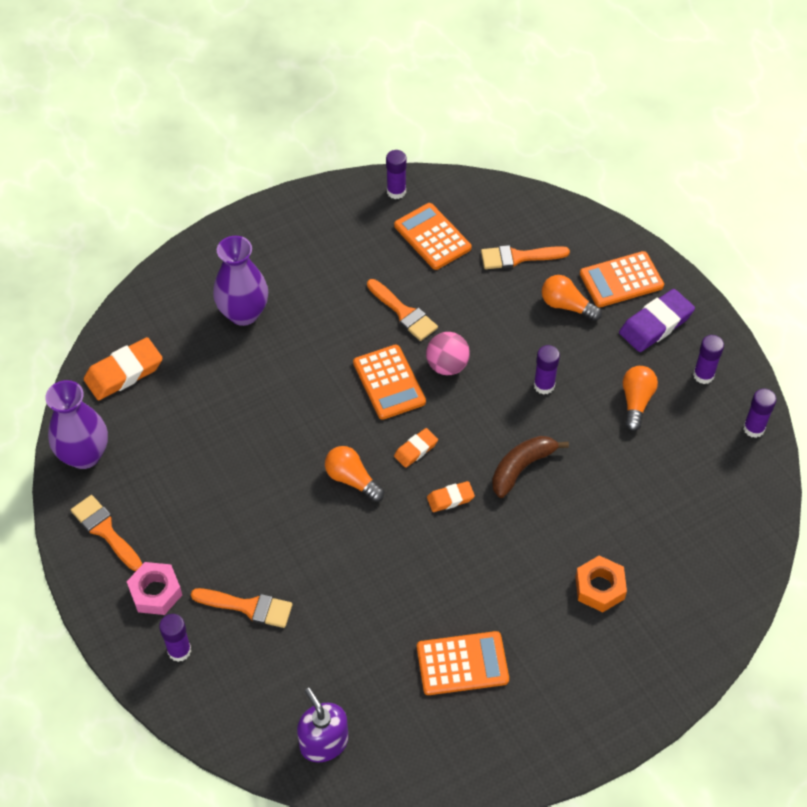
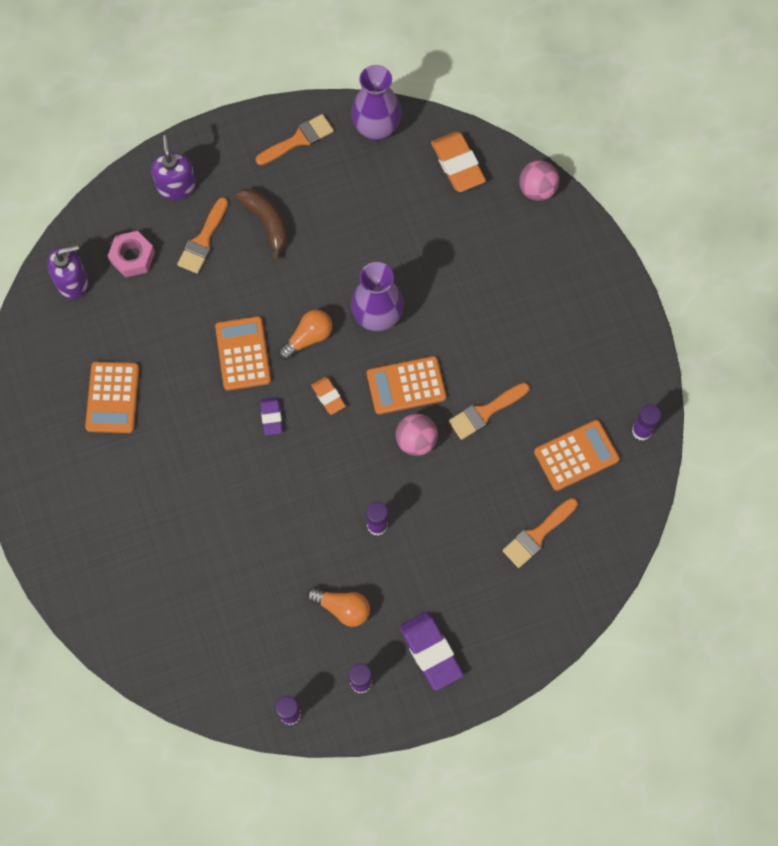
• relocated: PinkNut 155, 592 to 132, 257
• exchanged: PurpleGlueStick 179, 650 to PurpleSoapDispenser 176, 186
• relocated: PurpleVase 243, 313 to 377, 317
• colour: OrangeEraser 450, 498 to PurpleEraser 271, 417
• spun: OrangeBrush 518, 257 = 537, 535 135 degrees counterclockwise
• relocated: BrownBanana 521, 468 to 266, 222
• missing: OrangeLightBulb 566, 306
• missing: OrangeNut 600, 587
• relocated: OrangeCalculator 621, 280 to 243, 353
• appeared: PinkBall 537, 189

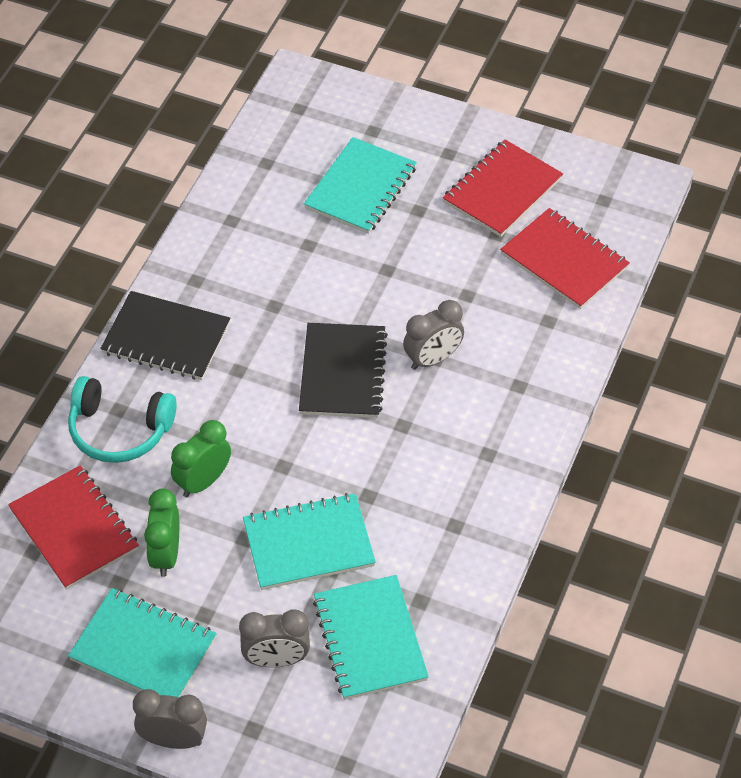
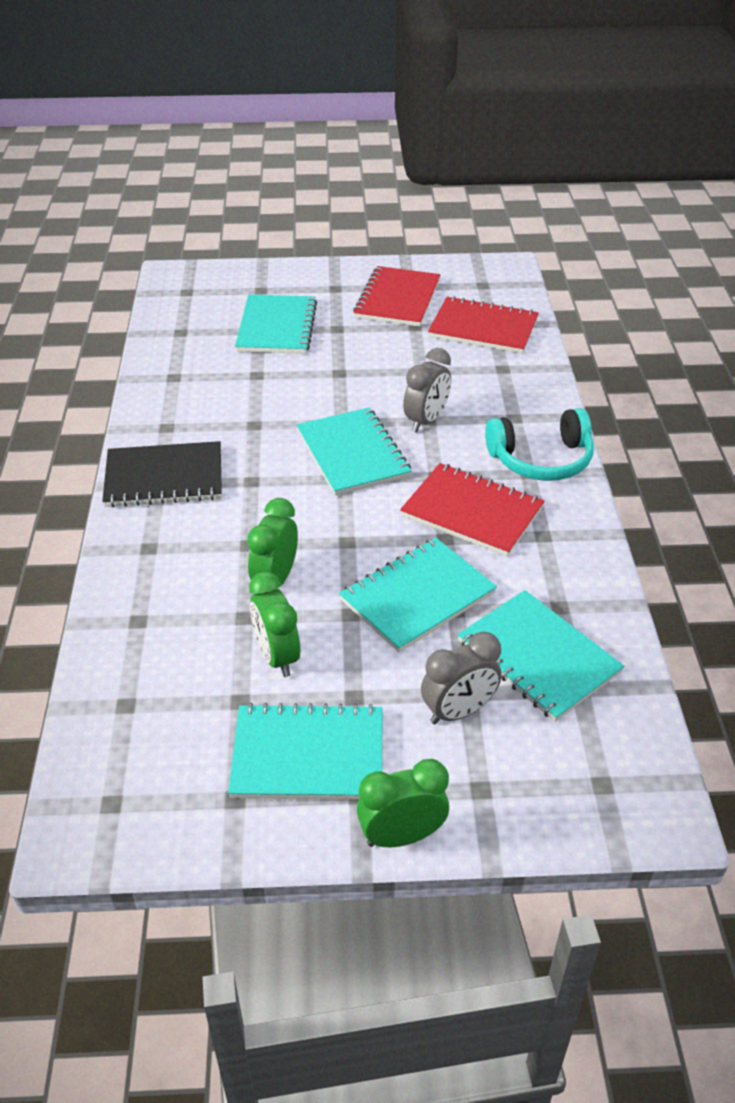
• relocated: RedNotebook 74, 529 to 472, 512
• relocated: TurquoiseHeadphones 119, 430 to 541, 460
• colour: GreyClock 173, 739 to GreenClock 401, 836
• colour: BlackNotebook 342, 373 to TurquoiseNotebook 352, 454

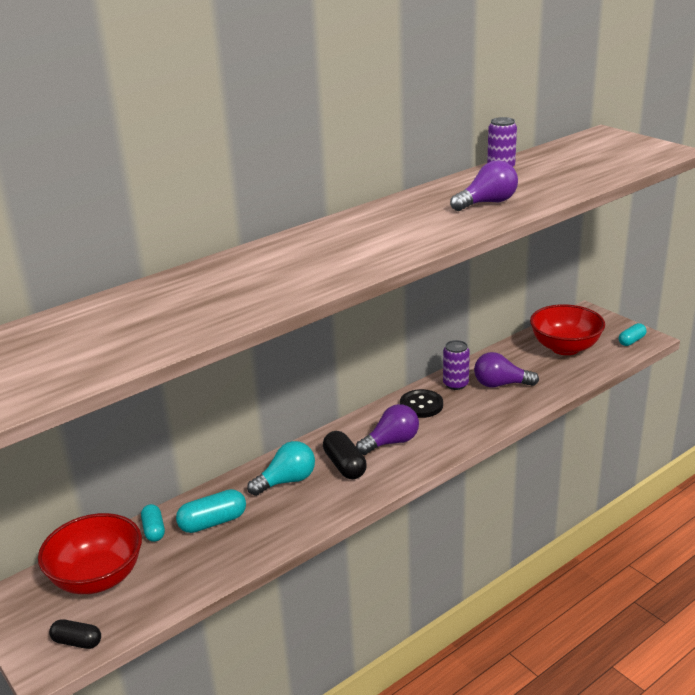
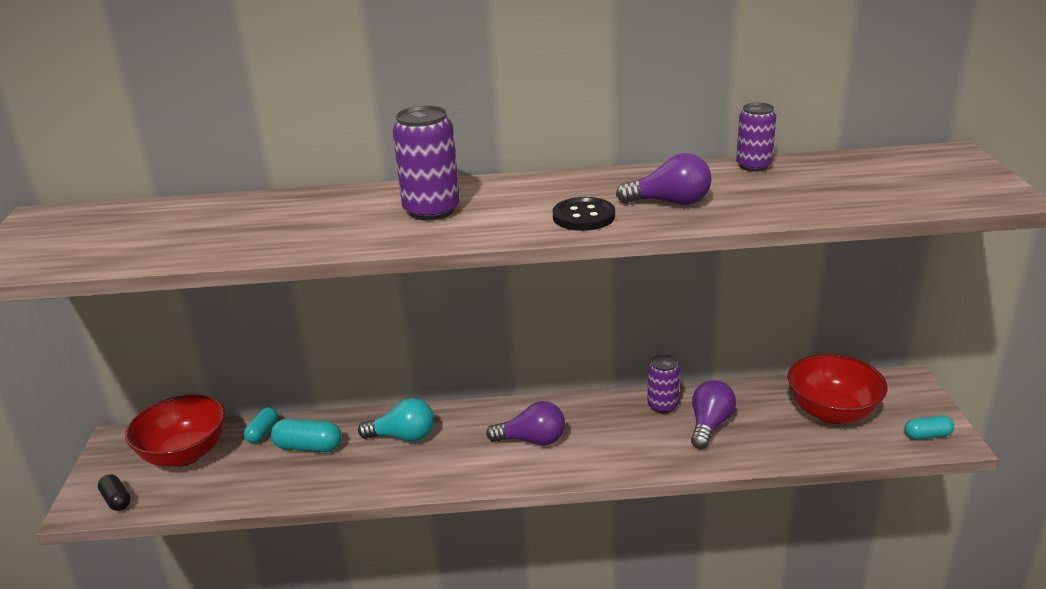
• missing: BlackCapsule 344, 465
• relocated: BlackButton 421, 405 to 583, 216
• spun: PurpleLightBulb 501, 384 = 709, 425 75 degrees clockwise
• appeared: PurpleCan 431, 210

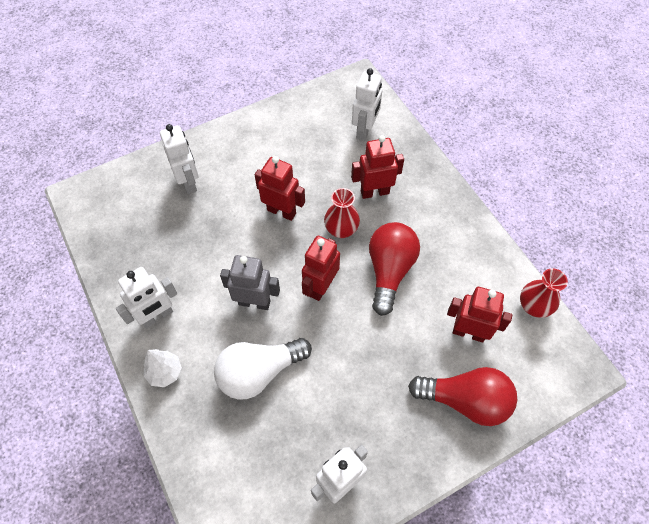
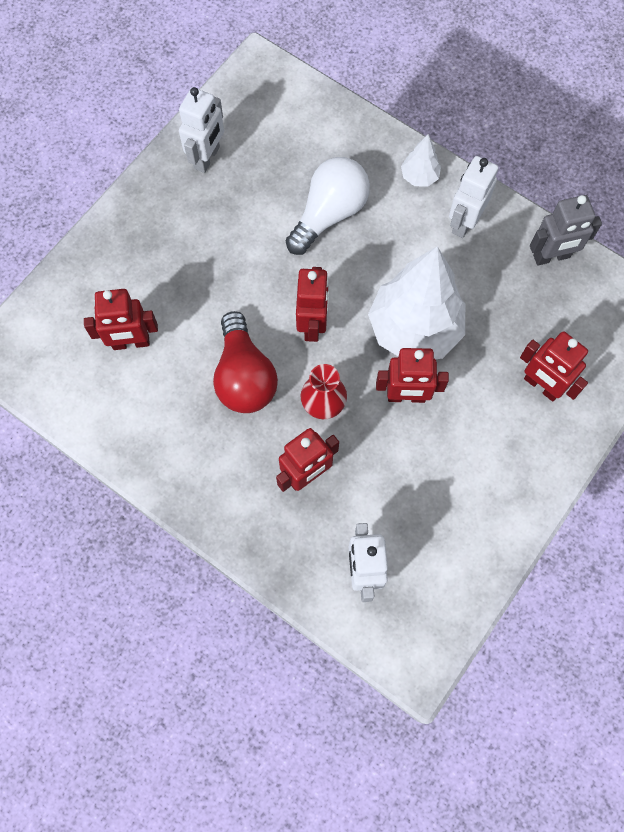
• colour: WhiteRobot 188, 182 to RedRobot 541, 386
• relocated: GreyRobot 254, 302 to 551, 257
• missing: RedLightBulb 465, 400
• missing: RedVase 533, 306
• appeared: WhiteTree 414, 329

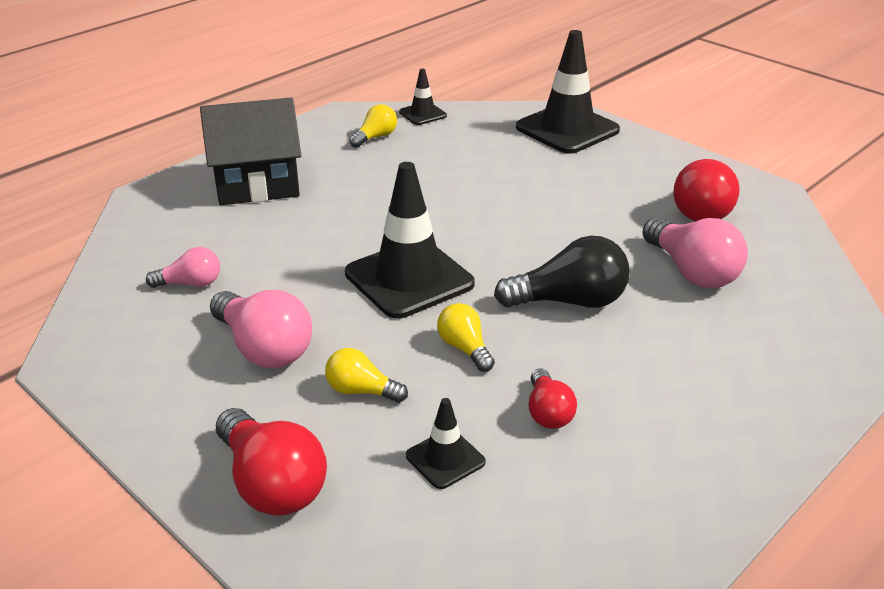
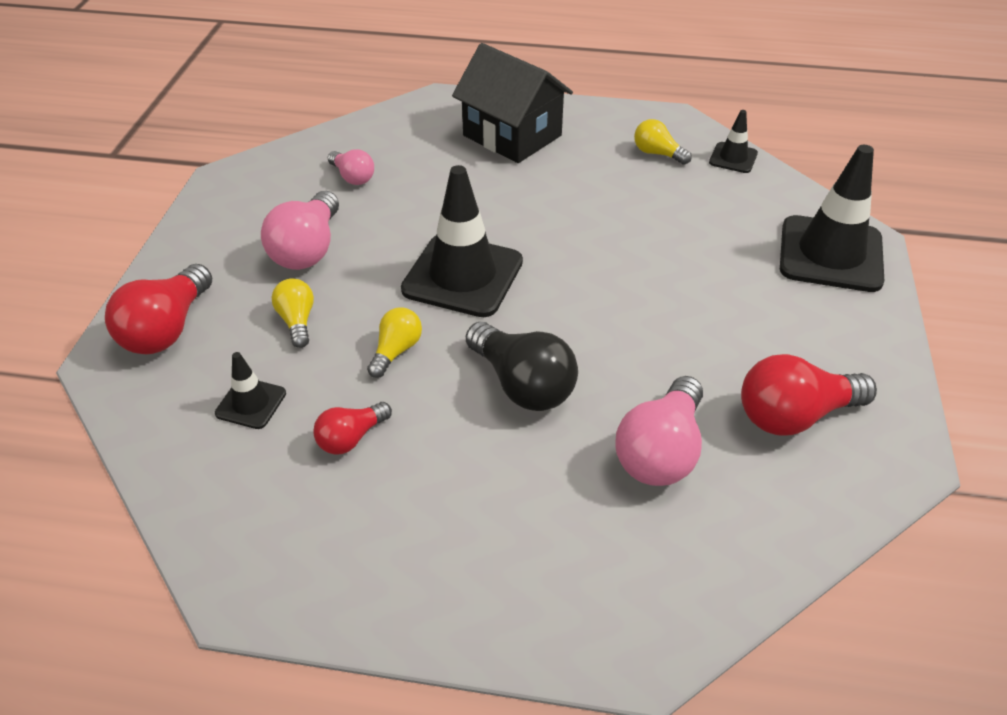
• spun: YellowLightBulb 375, 137 = 657, 153 150 degrees counterclockwise

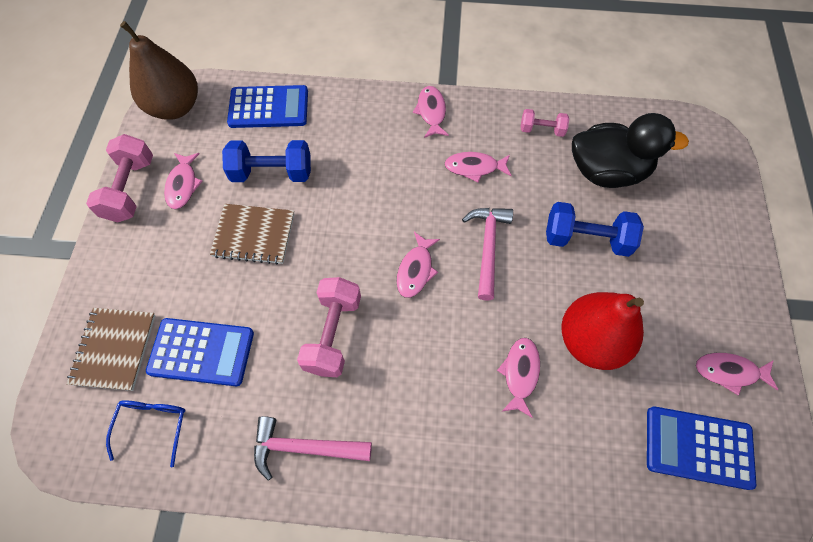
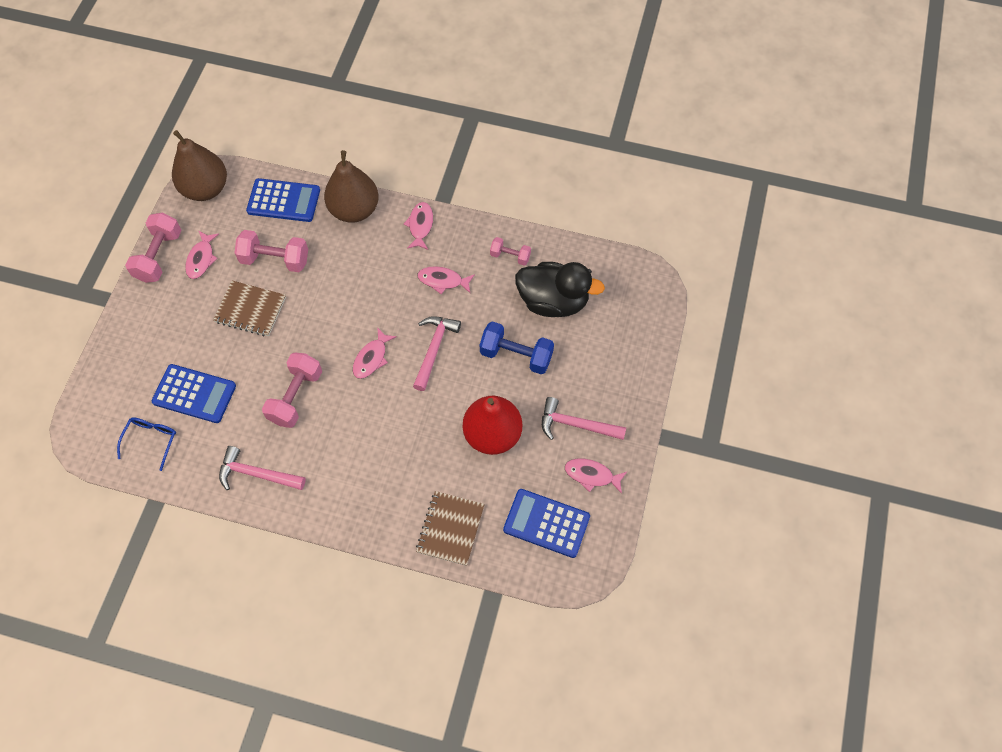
• relocated: BrownNotebook 114, 349 to 450, 529
• colour: BlueDumbbell 272, 173 to PinkDumbbell 275, 260
• missing: PinkFish 520, 373
• appeared: BrownPear 354, 210
• appeared: PinkHammer 576, 425

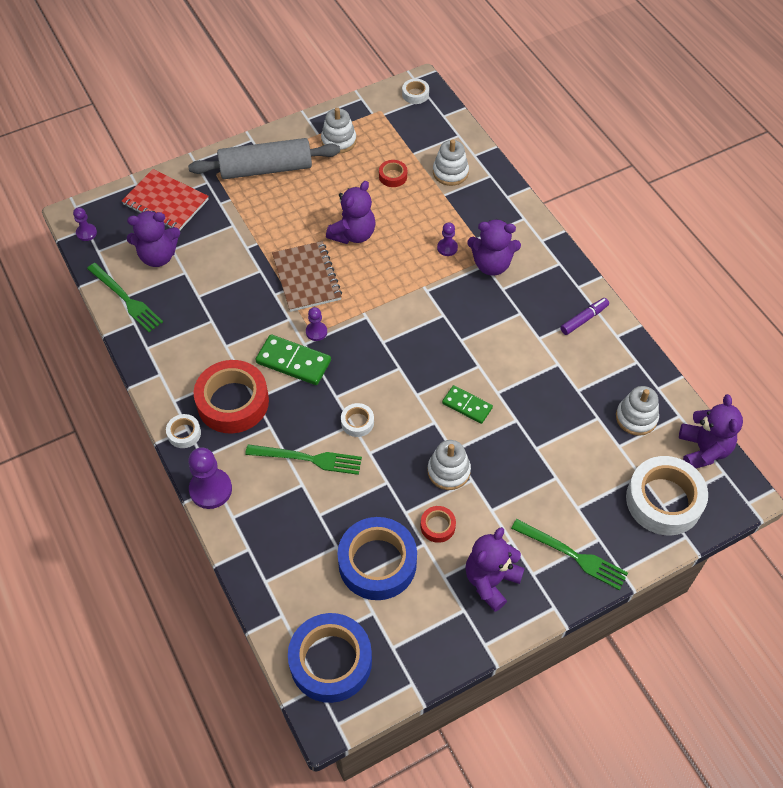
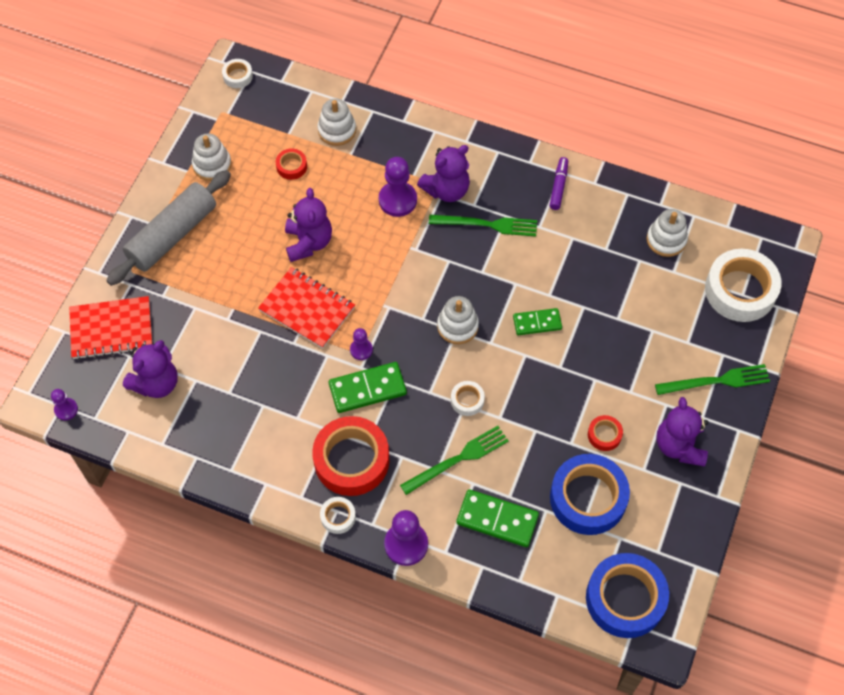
• relocated: GreenFork 126, 299 to 487, 225
• colour: BrownNotebook 306, 278 to RedNotebook 307, 309
• relocated: WhiteStackingToy 448, 471 to 457, 326
• size: PurplePawn 447, 248 = 397, 200 x1.80
• missing: PurpleTeddyBear 703, 450
• appeared: GreenDomino 497, 519

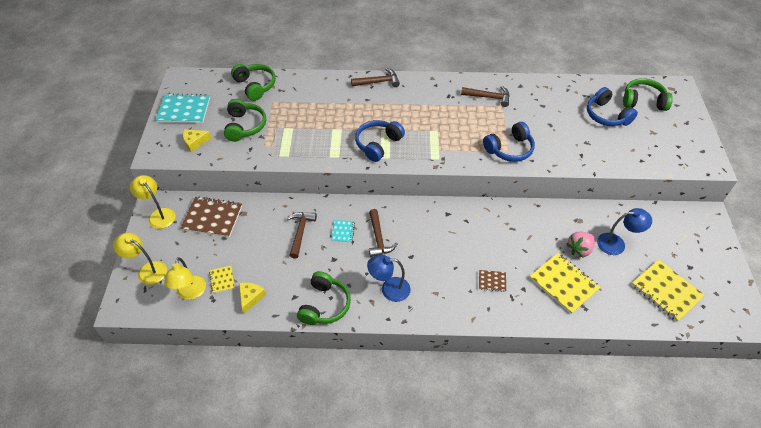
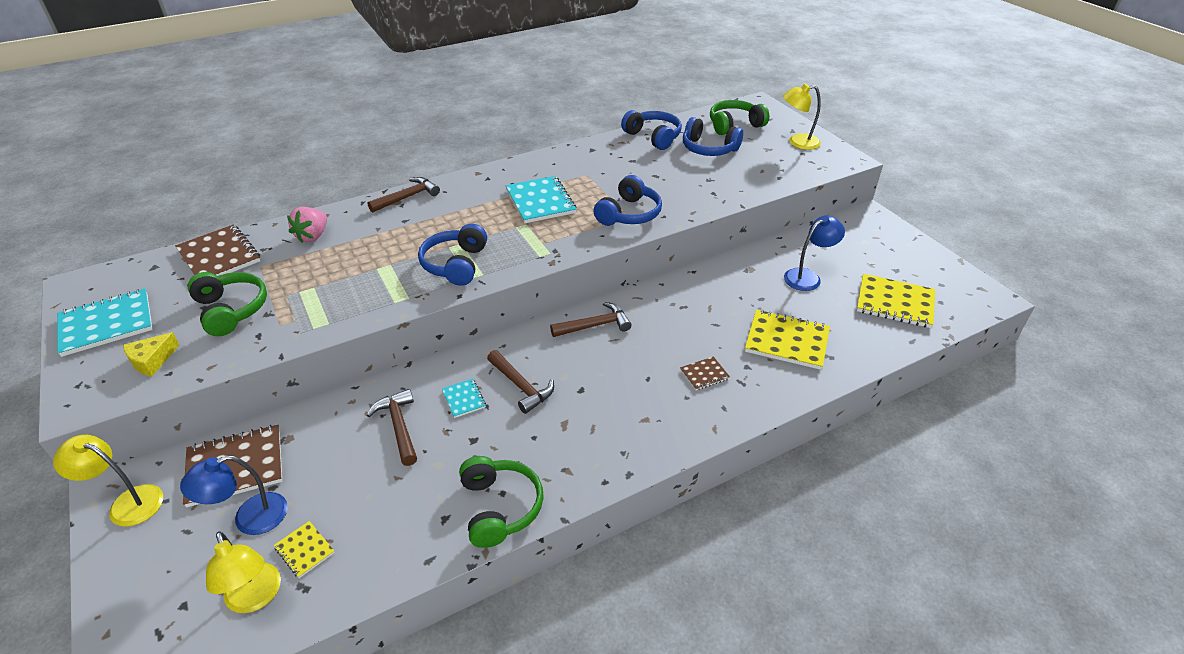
• relocated: YellowLamp 147, 270 to 797, 142
• exchanged: GreenHeadphones 255, 86 to BrownNotebook 219, 256
• missing: YellowCheese 250, 297
• relocated: BlueLamp 389, 289 to 249, 518
• relocated: BrownHammer 489, 97 to 595, 325
• relocated: PinkStrawberry 579, 249 to 313, 236
• appeared: TurquoiseNotebook 540, 201
• appeared: BlueHeadphones 653, 137

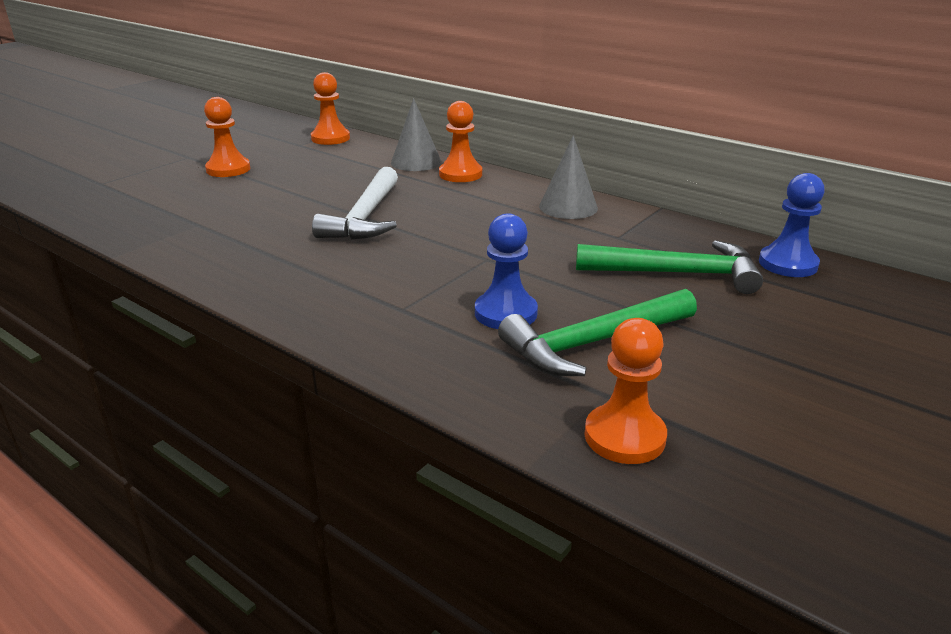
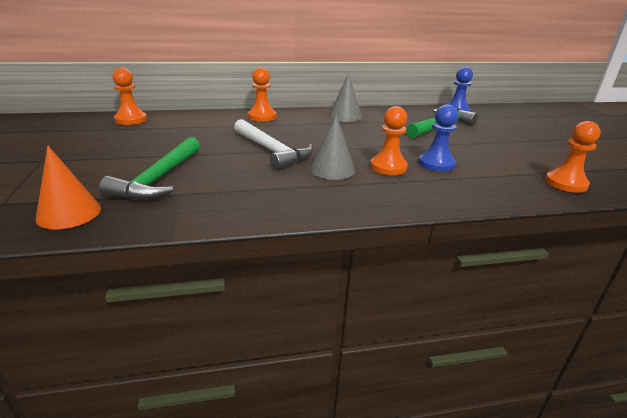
• relocated: OrangePawn 228, 169 to 388, 167
• relocated: GreyCone 416, 162 to 332, 169
• relocated: GreenHammer 593, 343 to 159, 178
• appeared: OrangeCone 69, 213

